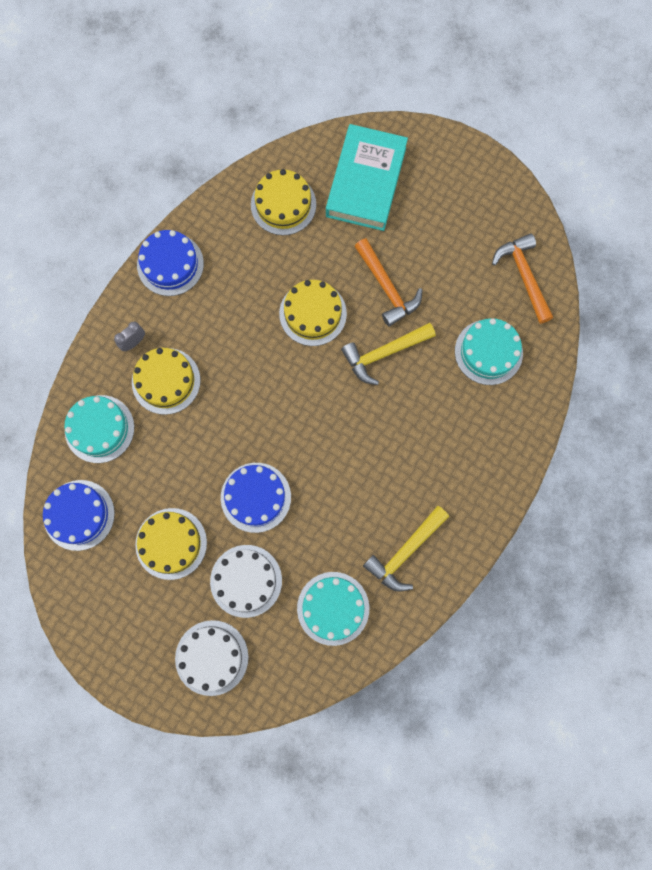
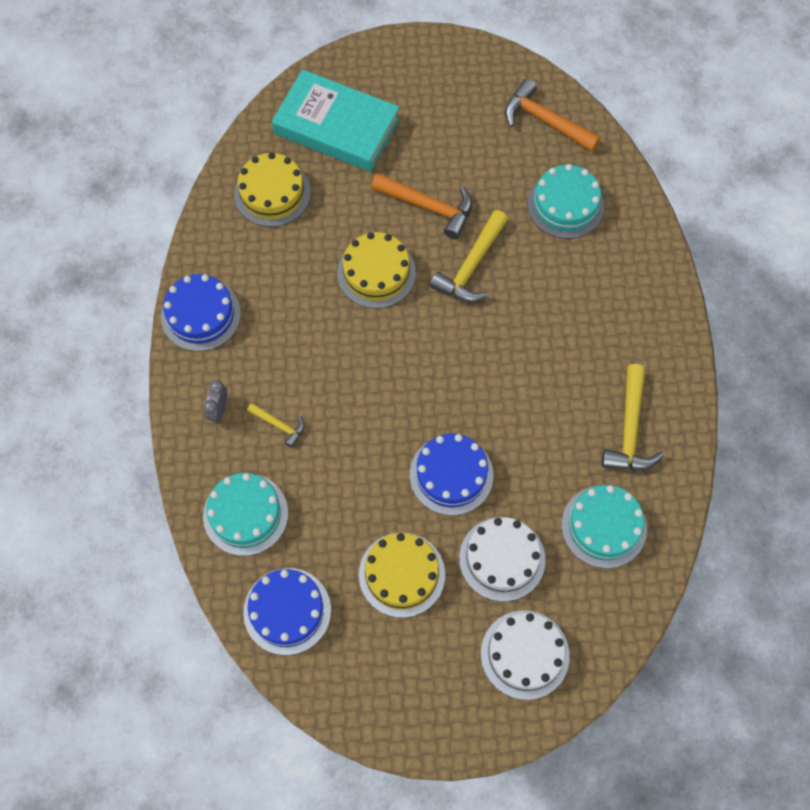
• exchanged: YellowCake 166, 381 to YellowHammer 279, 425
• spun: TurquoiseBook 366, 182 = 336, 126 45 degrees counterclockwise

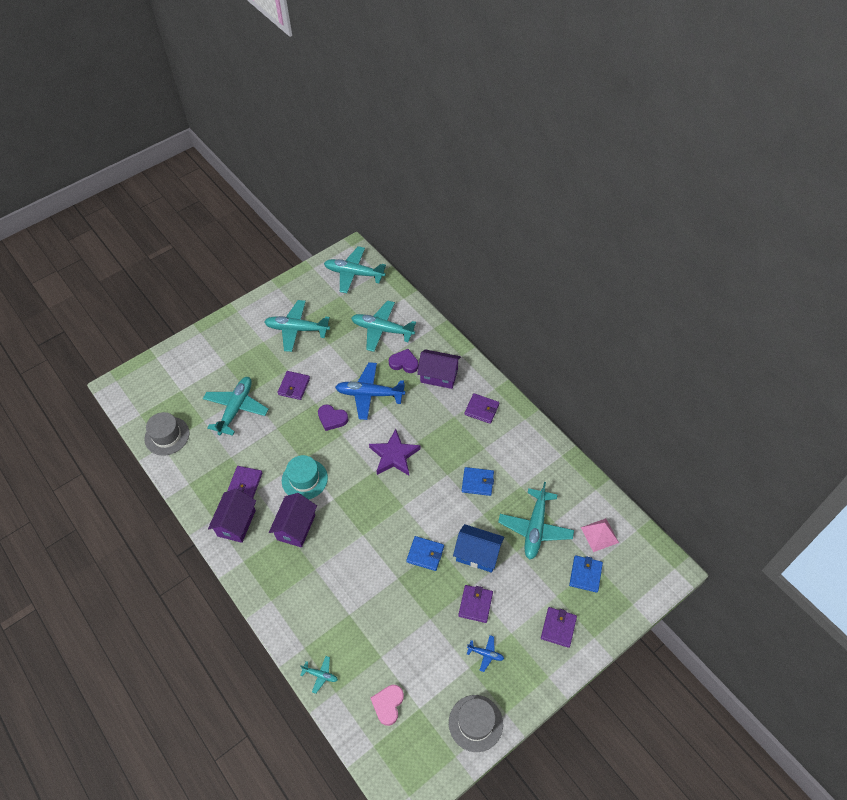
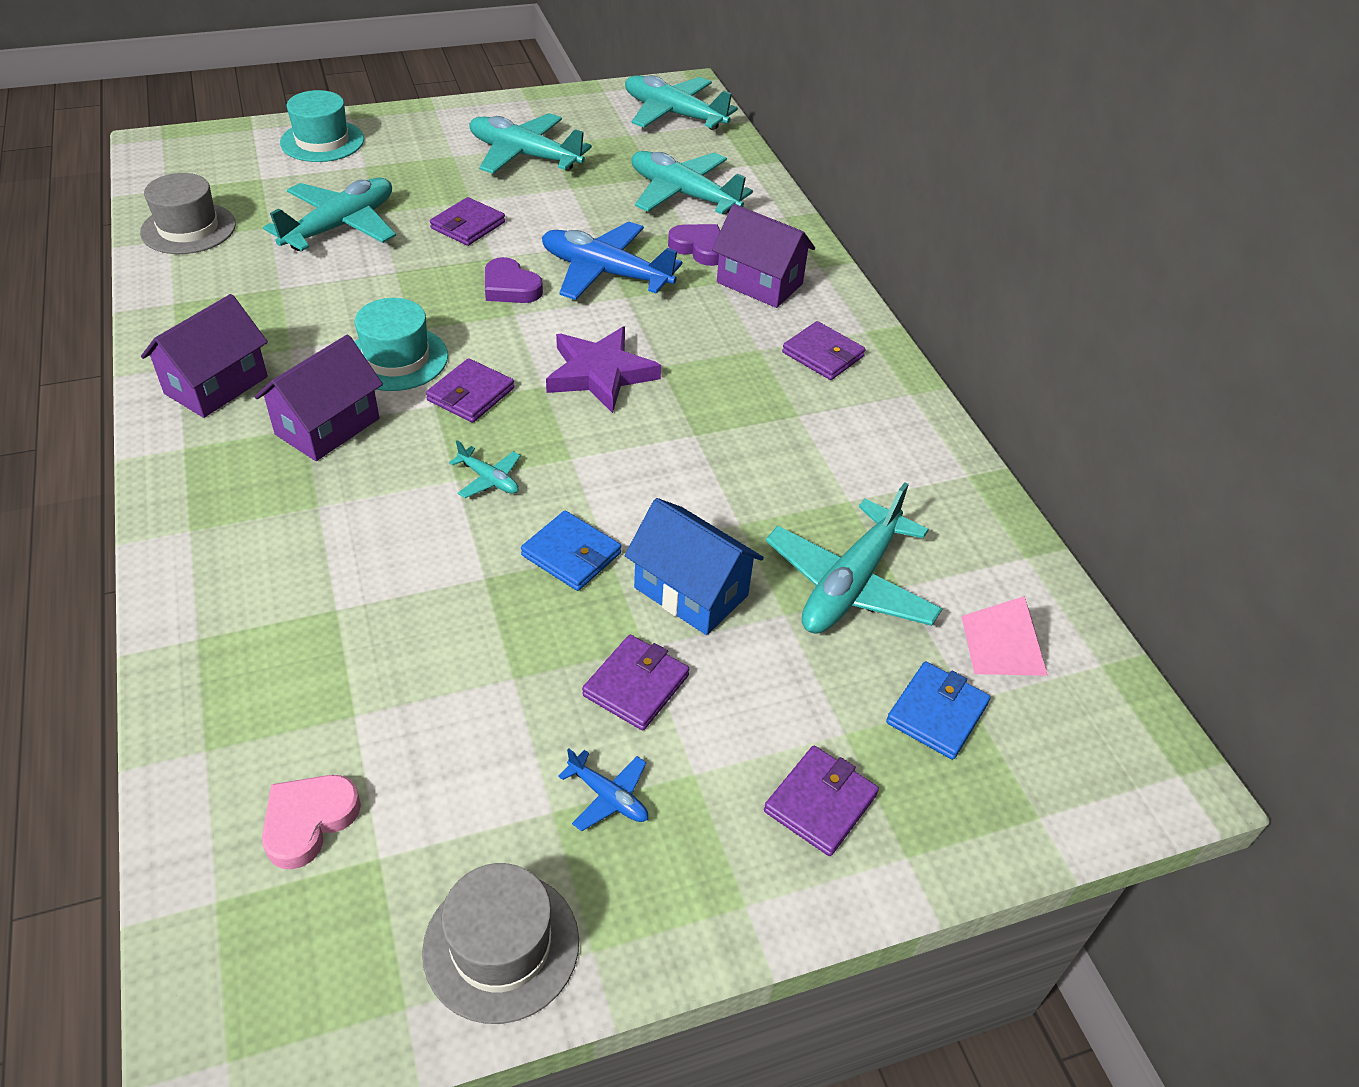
• relocated: PurpleWallet 245, 483 to 470, 394
• relocated: TurquoisePlane 320, 675 to 489, 479
• missing: BlueWallet 477, 482
• appeared: TurquoiseHat 322, 141

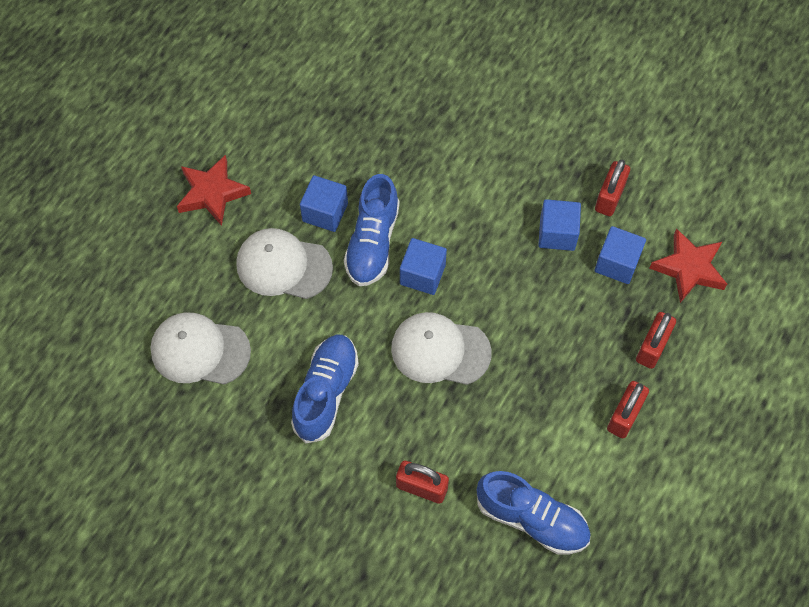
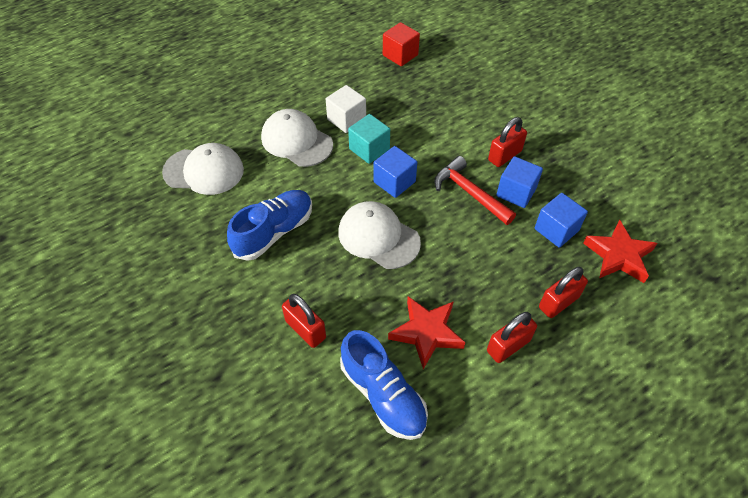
• spun: WhiteCap 200, 350 = 204, 171 150 degrees clockwise
• relocated: RedStar 212, 193 to 426, 333
• colour: BlueCube 325, 212 to WhiteCube 346, 119
• exchanged: BlueShoe 372, 243 to TurquoiseCube 369, 149
• relocated: RedPadlock 609, 197 to 504, 155
• appeared: RedCube 400, 55
• appeared: RedHammer 469, 193

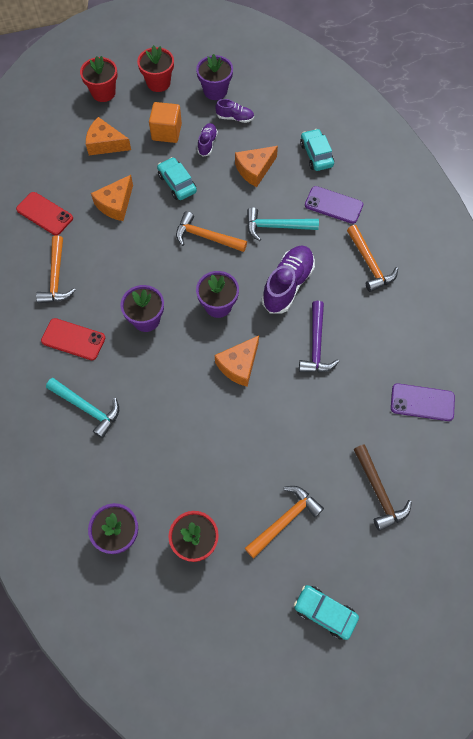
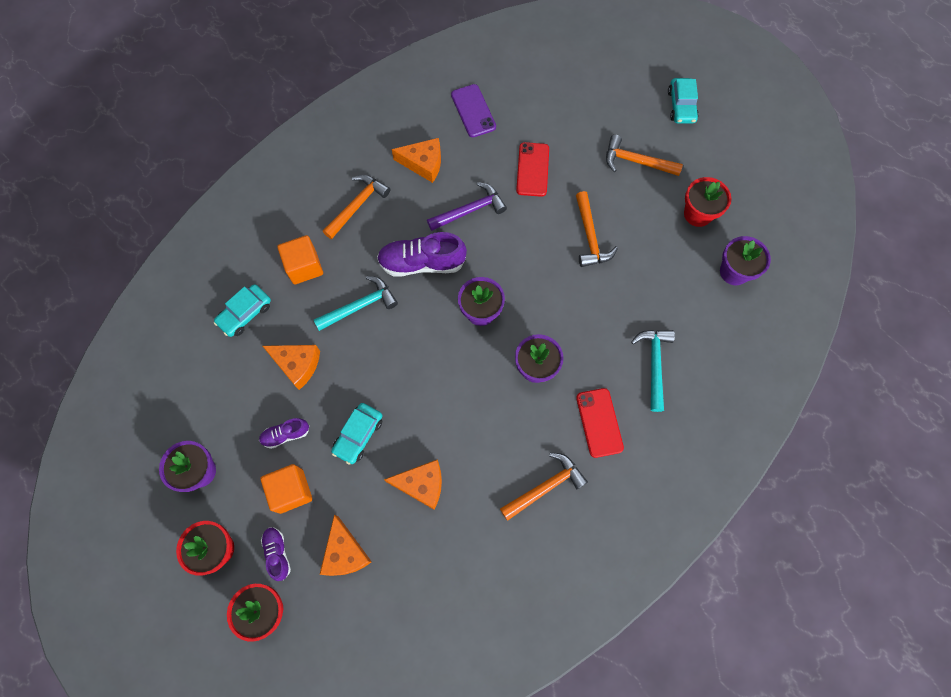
• relocated: RedPhone 45, 214 to 532, 169
• relocated: OrangeHammer 206, 237 to 590, 236
• relocated: OrangeCheese 239, 365 to 423, 163
• relocated: PurpleShoe 235, 118 to 277, 553
• spun: TurquoiseHammer 276, 227 = 360, 306 90 degrees counterclockwise
• exchanged: PurplePhone 333, 205 to OrangeCube 304, 267
• missing: BrownHammer 379, 492

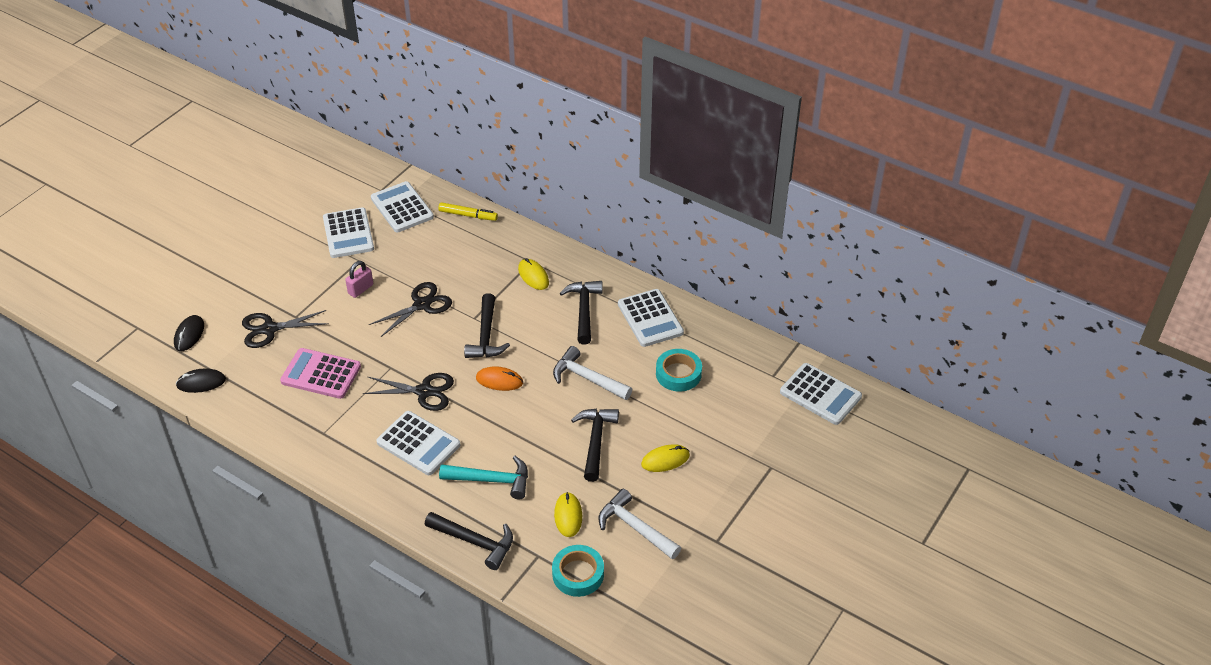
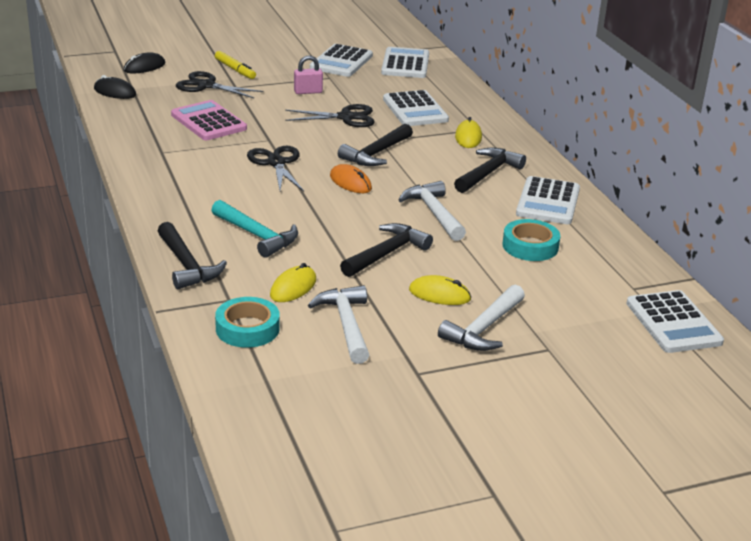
• spun: BlackScissors 424, 391 = 276, 163 150 degrees counterclockwise
• relocated: WhiteCalculator 418, 443 to 415, 110
• relocated: YellowMarker 468, 215 to 235, 70
• appeared: WhiteHammer 484, 328

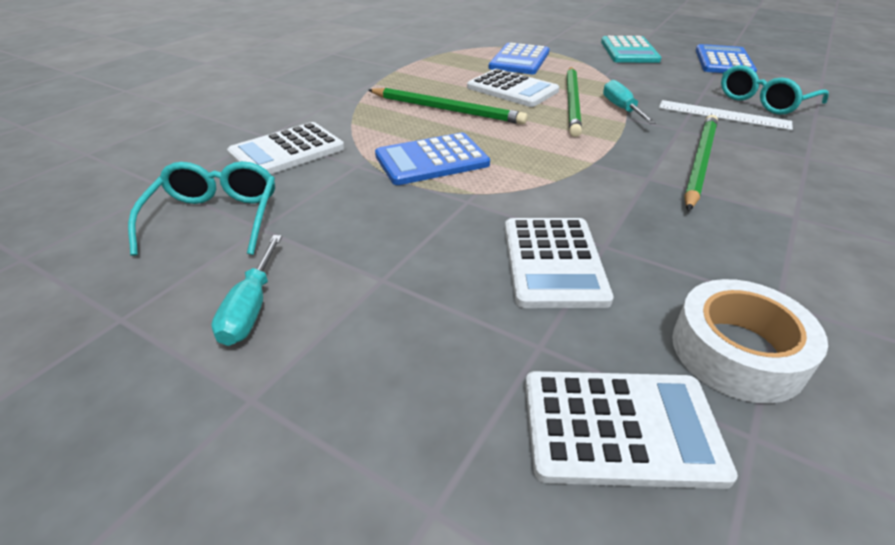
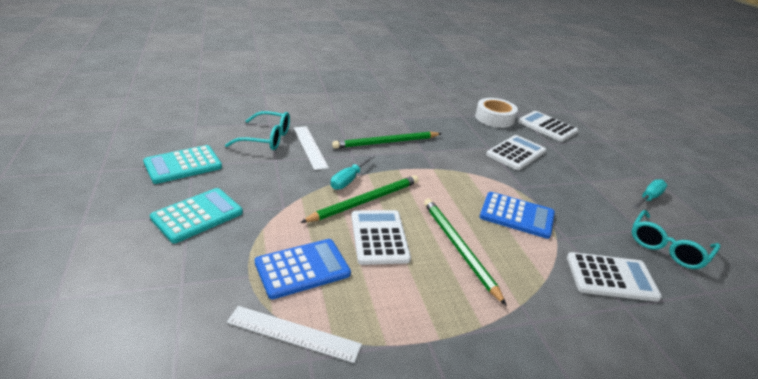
• colour: BlueCalculator 723, 61 to TurquoiseCalculator 183, 165
• appeared: WhiteRuler 293, 333

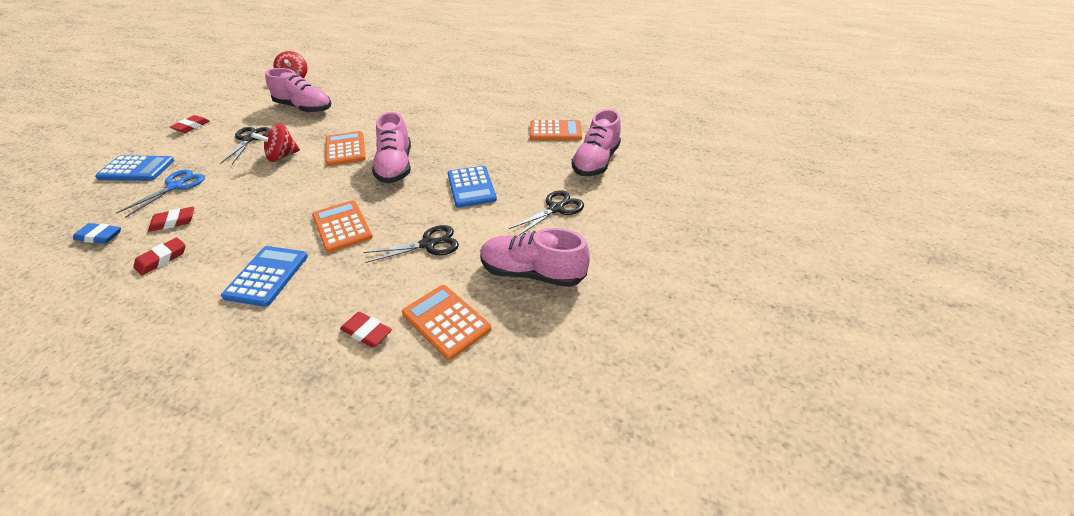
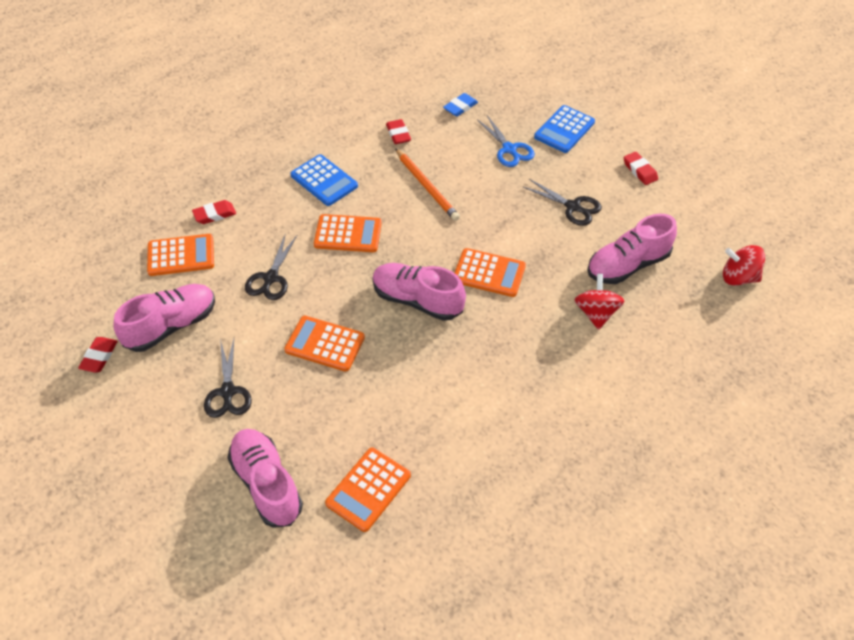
• relocated: RedEraser 173, 222 to 99, 357
• relocated: RedSpinningTop 282, 156 to 596, 313
• colour: BlueCalculator 471, 187 to OrangeCalculator 325, 344
• appeared: OrangePencil 426, 186

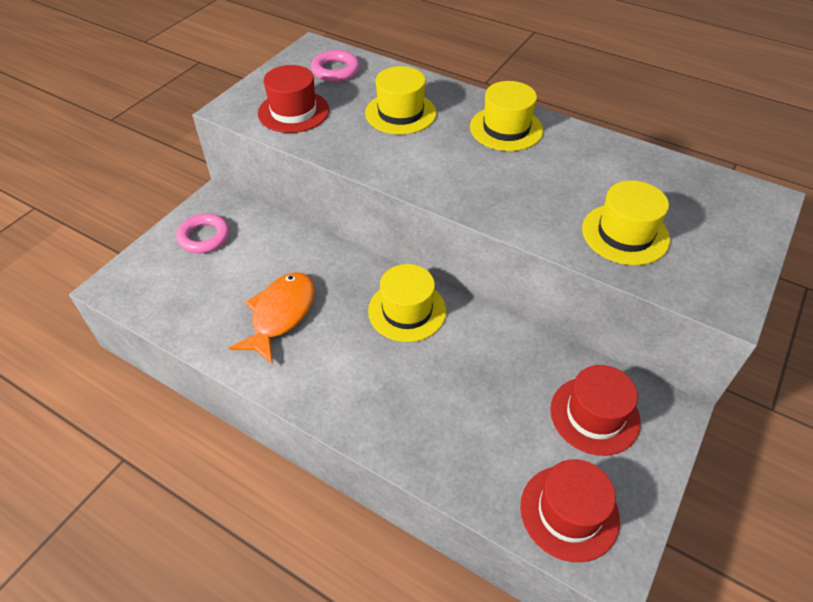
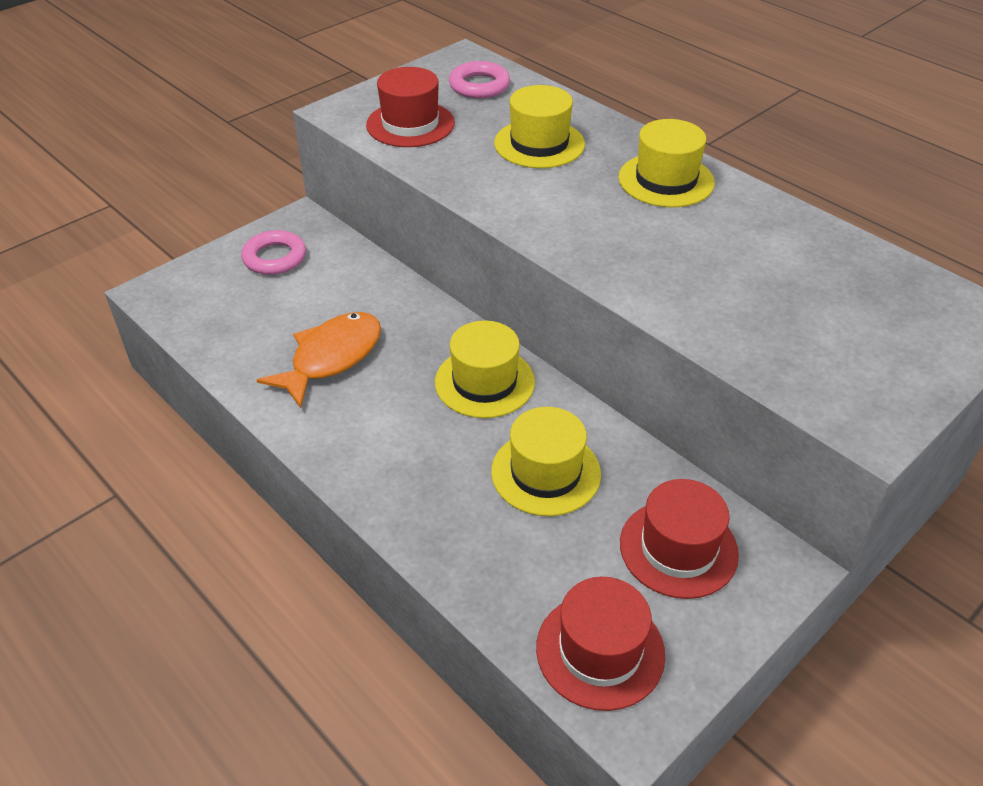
• relocated: YellowHat 625, 234 to 546, 472

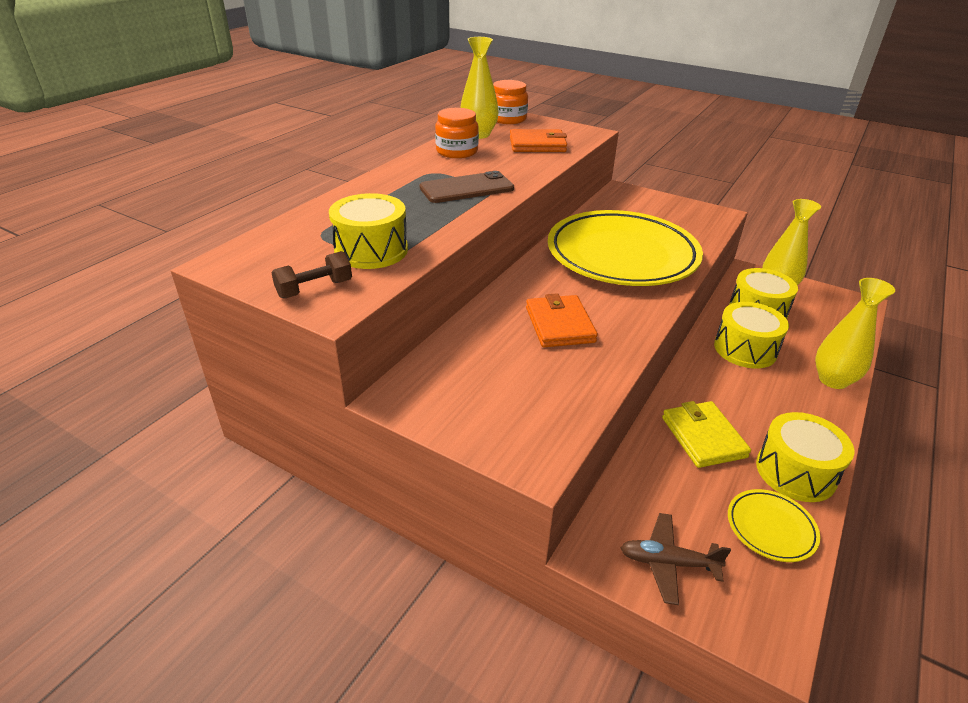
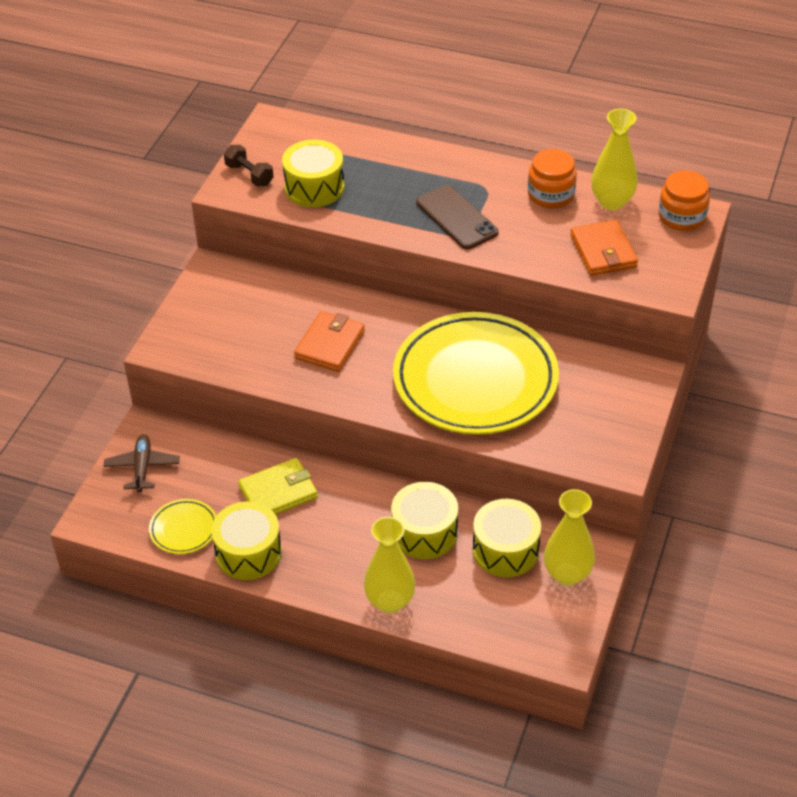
• spun: OrangeWallet 560, 325 = 330, 344 45 degrees counterclockwise

